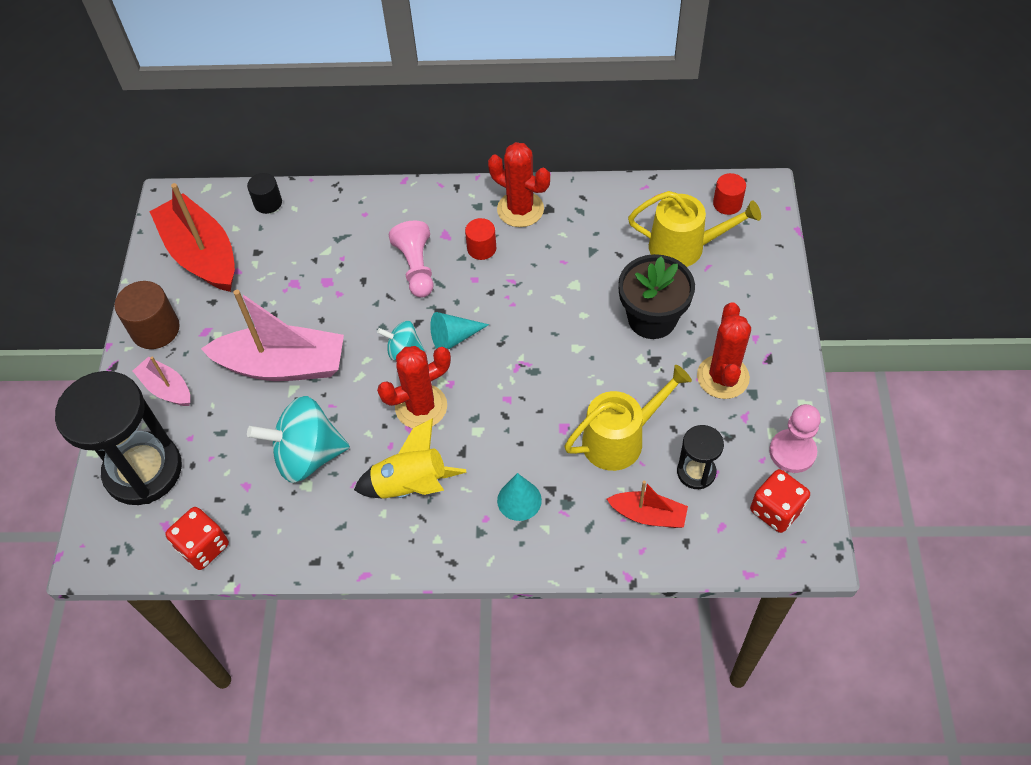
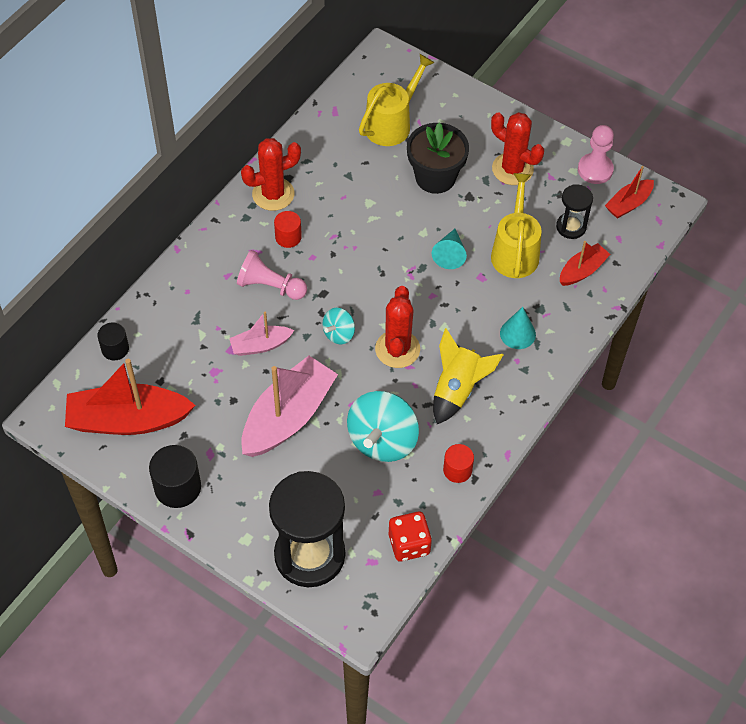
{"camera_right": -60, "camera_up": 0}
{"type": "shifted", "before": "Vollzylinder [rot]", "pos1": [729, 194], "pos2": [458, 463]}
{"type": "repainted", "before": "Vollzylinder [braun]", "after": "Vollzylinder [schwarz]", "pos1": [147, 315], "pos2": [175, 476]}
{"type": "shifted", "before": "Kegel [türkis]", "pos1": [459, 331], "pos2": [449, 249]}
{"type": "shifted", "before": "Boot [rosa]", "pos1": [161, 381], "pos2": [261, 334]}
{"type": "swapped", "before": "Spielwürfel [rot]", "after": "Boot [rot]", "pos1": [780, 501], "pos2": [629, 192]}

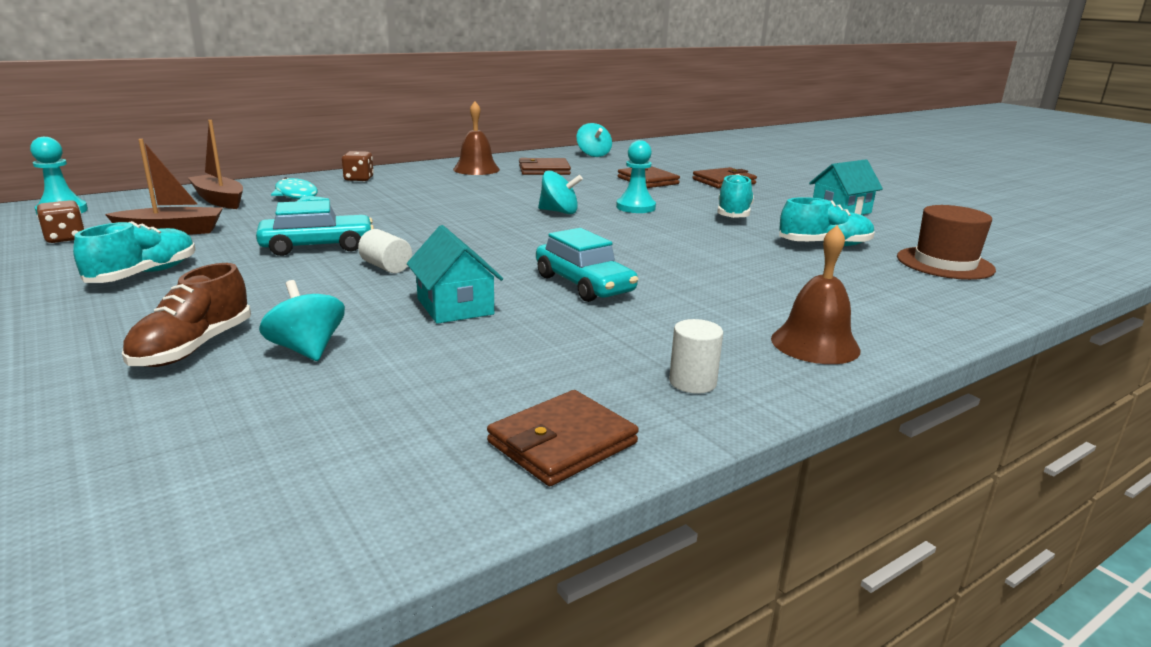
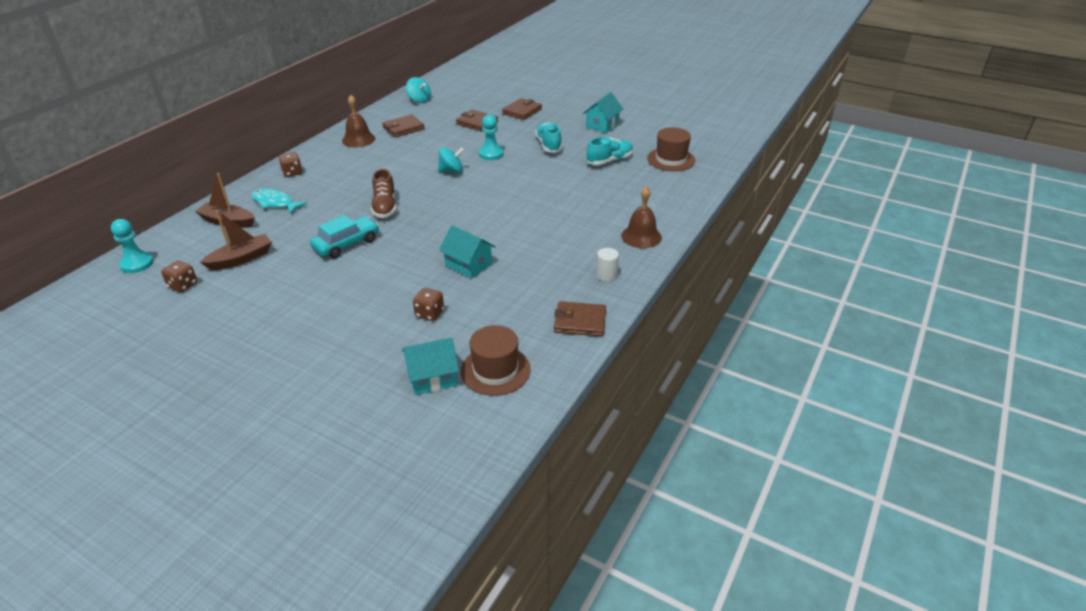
{"camera_right": -25, "camera_up": 15}
{"type": "gone", "before": "Schuh [türkis]", "pos1": [134, 252]}
{"type": "gone", "before": "Auto [türkis]", "pos1": [587, 265]}
{"type": "gone", "before": "Vollzylinder [weiß]", "pos1": [385, 251]}
{"type": "shifted", "before": "Schuh [braun]", "pos1": [186, 315], "pos2": [384, 193]}
{"type": "swapped", "before": "Kreisel [türkis]", "after": "Spielwürfel [braun]", "pos1": [302, 320], "pos2": [428, 304]}
{"type": "rotated", "before": "Geldbörse [braun]", "pos1": [563, 438], "pos2": [580, 319], "turn": 75}
{"type": "new", "after": "Hut [braun]", "pos2": [496, 360]}
{"type": "new", "after": "Haus [türkis]", "pos2": [430, 366]}

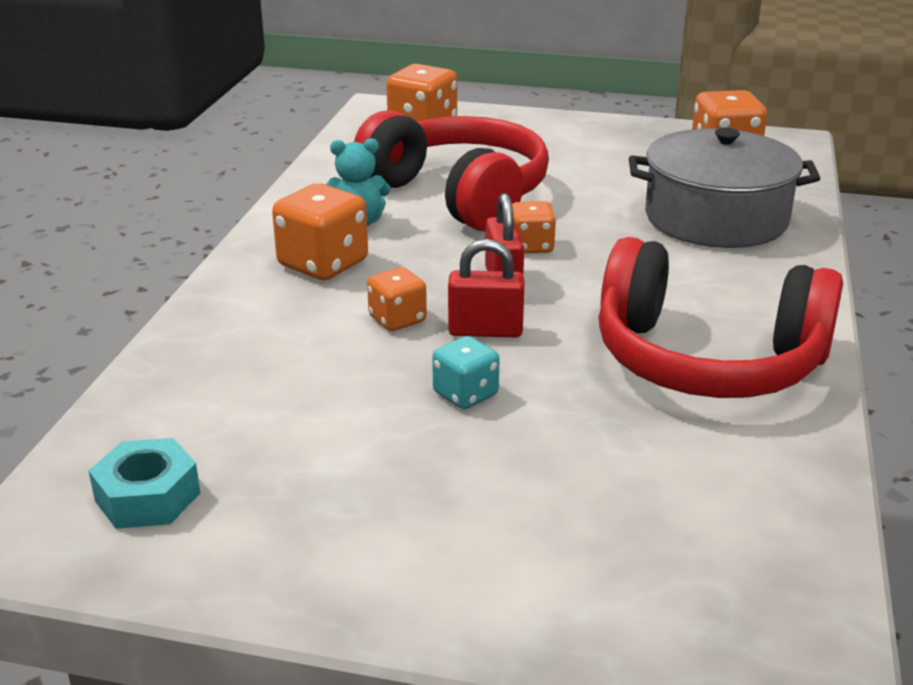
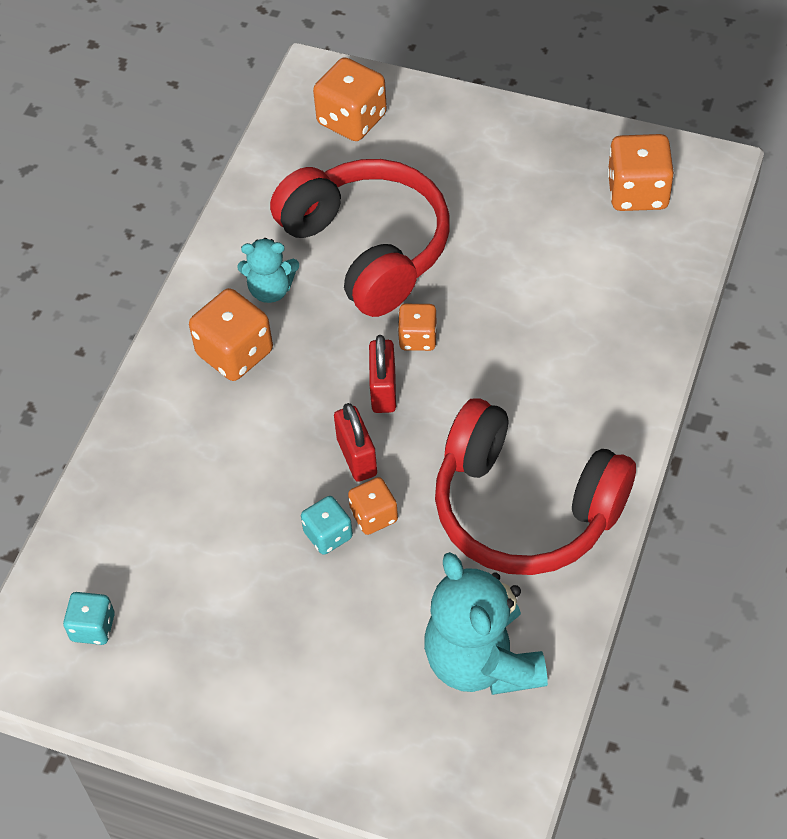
{"camera_right": 10, "camera_up": 25}
{"type": "gone", "before": "Kochtopf [grau]", "pos1": [724, 188]}
{"type": "rotated", "before": "Vorhängeschloss [rot]", "pos1": [486, 288], "pos2": [355, 442], "turn": 60}
{"type": "shifted", "before": "Spielwürfel [orange]", "pos1": [397, 299], "pos2": [373, 506]}
{"type": "swapped", "before": "Sechskantmutter [türkis]", "after": "Spielwürfel [türkis]", "pos1": [144, 483], "pos2": [89, 618]}
{"type": "new", "after": "Teddybär [türkis]", "pos2": [486, 623]}

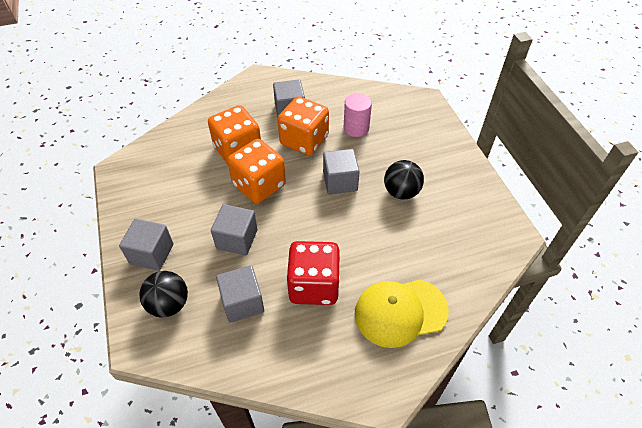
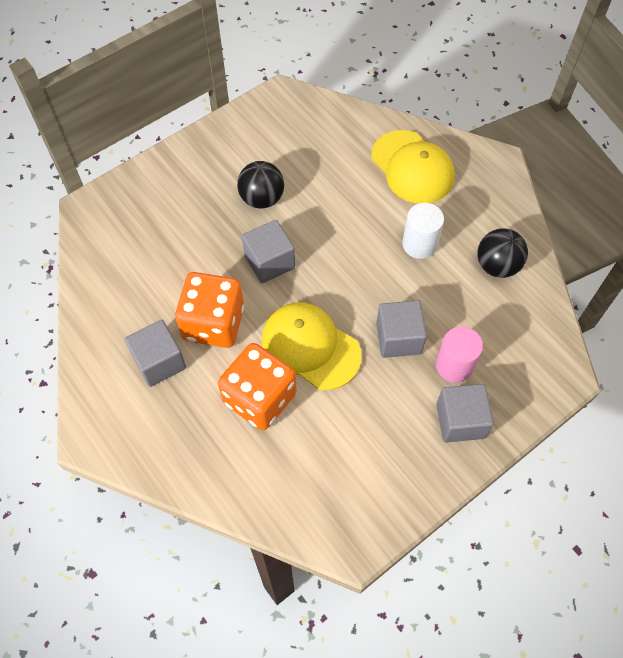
{"camera_right": -110, "camera_up": 10}
{"type": "shifted", "before": "Vollzylinder [rosa]", "pos1": [358, 115], "pos2": [459, 354]}
{"type": "swapped", "before": "Spielwürfel [orange]", "after": "Kappe [gelb]", "pos1": [256, 171], "pos2": [312, 346]}
{"type": "swapped", "before": "Spielwürfel [rot]", "after": "Vollzylinder [weiß]", "pos1": [313, 273], "pos2": [423, 231]}
{"type": "gone", "before": "Kubus [grau]", "pos1": [240, 294]}
{"type": "shifted", "before": "Ball [schwarz]", "pos1": [163, 294], "pos2": [503, 253]}

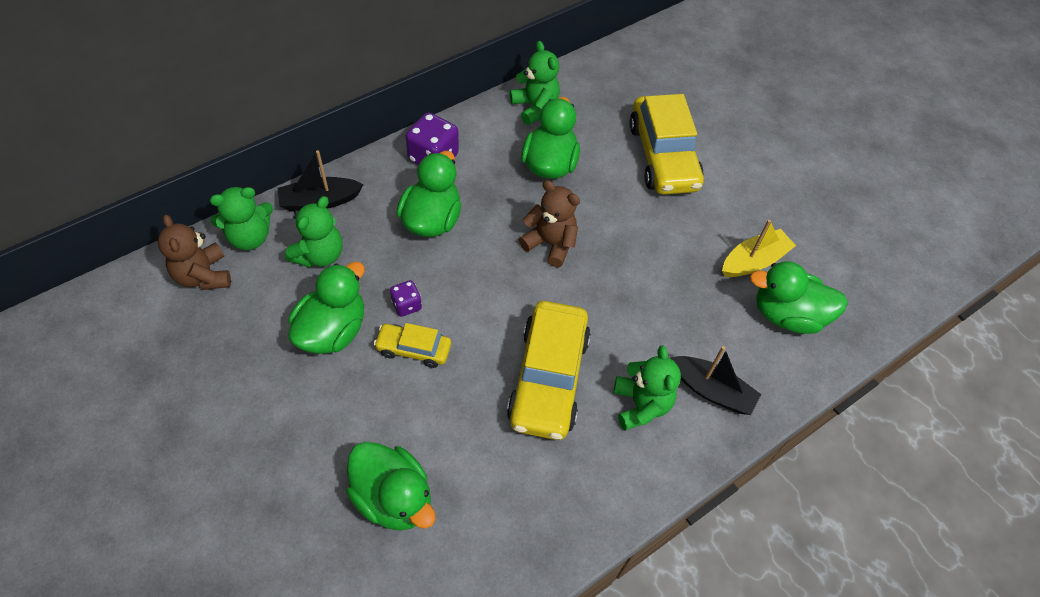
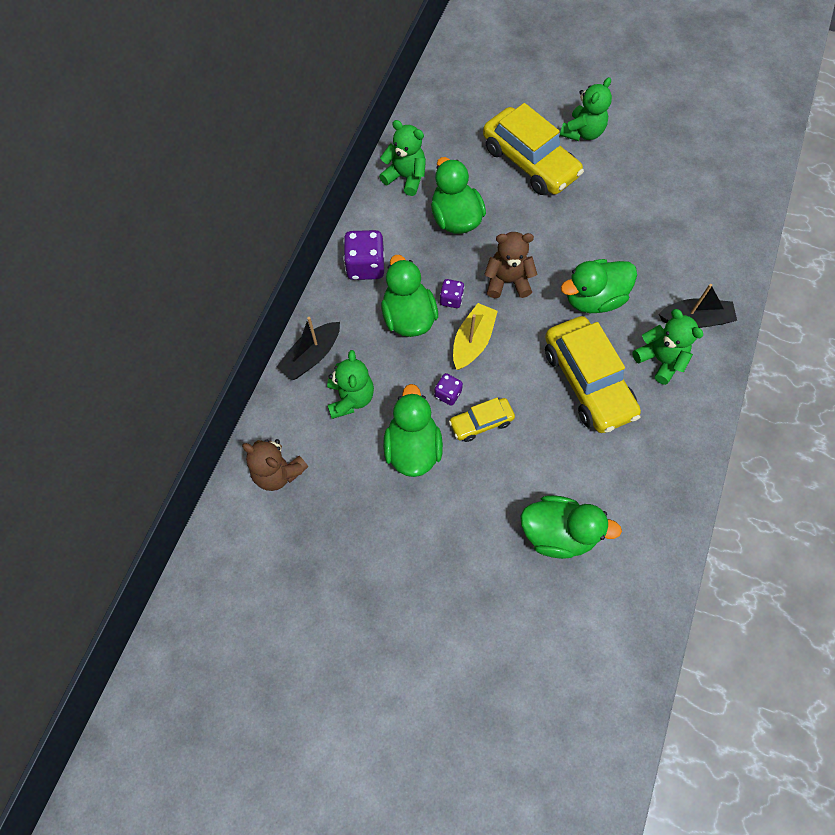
{"camera_right": -30, "camera_up": 10}
{"type": "shifted", "before": "Teddybär [grün]", "pos1": [241, 218], "pos2": [586, 109]}
{"type": "shifted", "before": "Boot [gelb]", "pos1": [759, 248], "pos2": [475, 336]}
{"type": "shifted", "before": "Ente [grün]", "pos1": [799, 297], "pos2": [599, 286]}
{"type": "new", "after": "Spielwürfel [lila]", "pos2": [452, 293]}

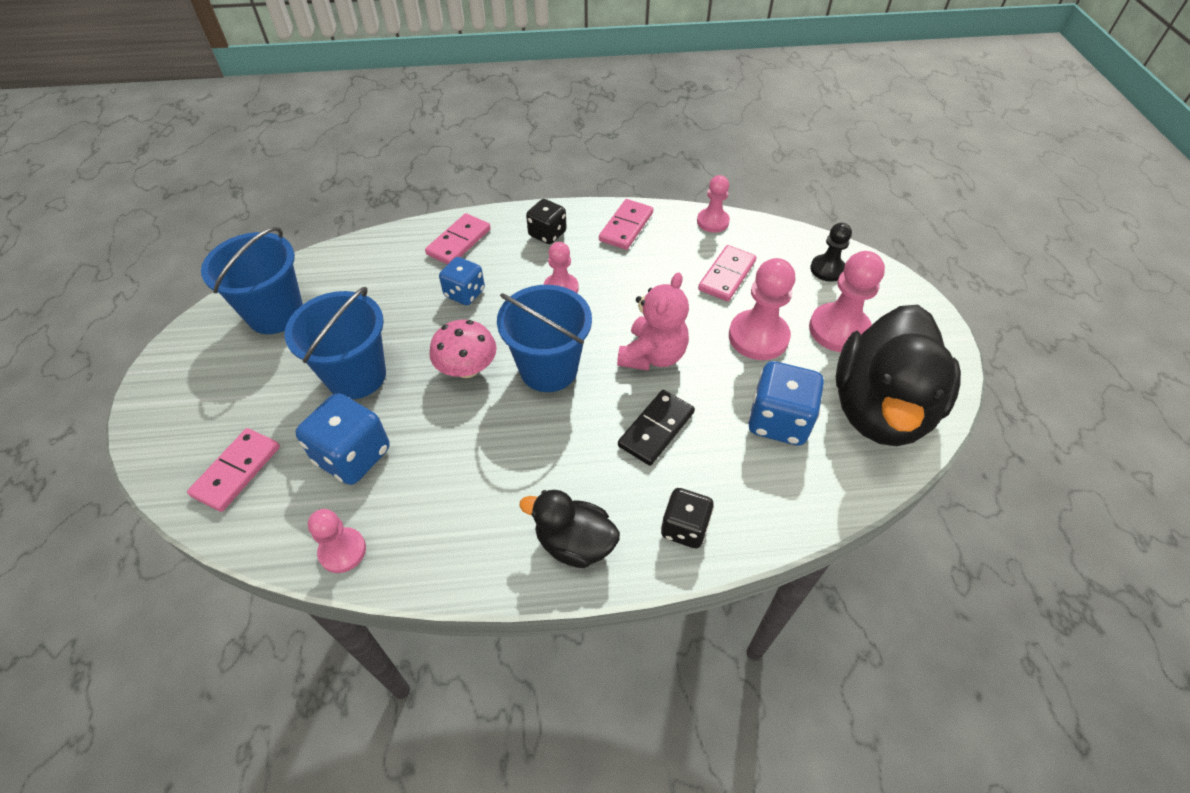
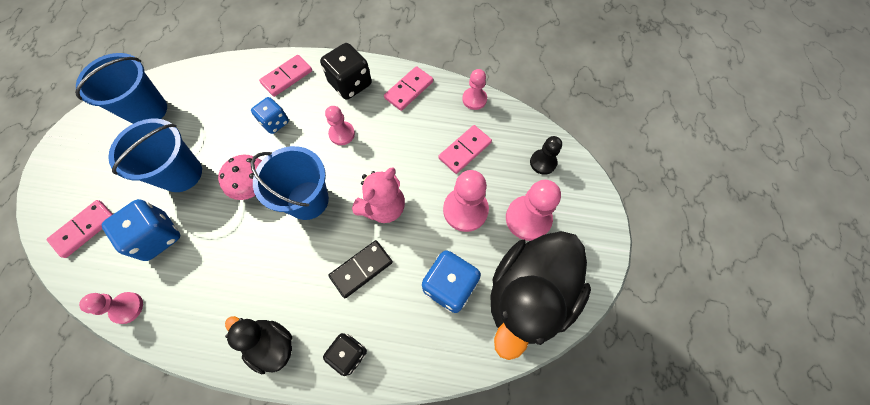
{"camera_right": 15, "camera_up": 15}
{"type": "scaled", "before": "Spielwürfel [schwarz]", "pos1": [546, 221], "pos2": [346, 71], "scale": 1.54}

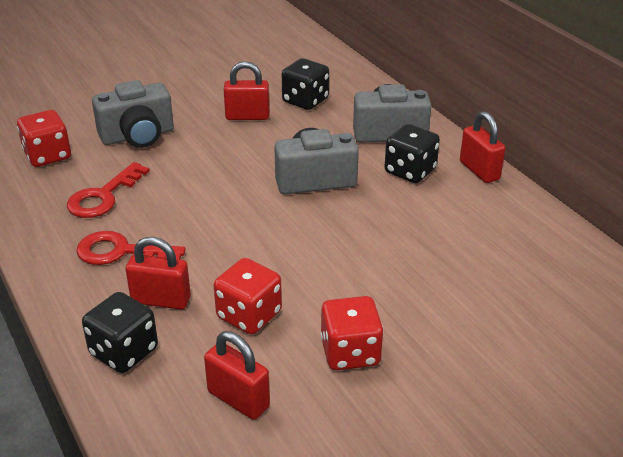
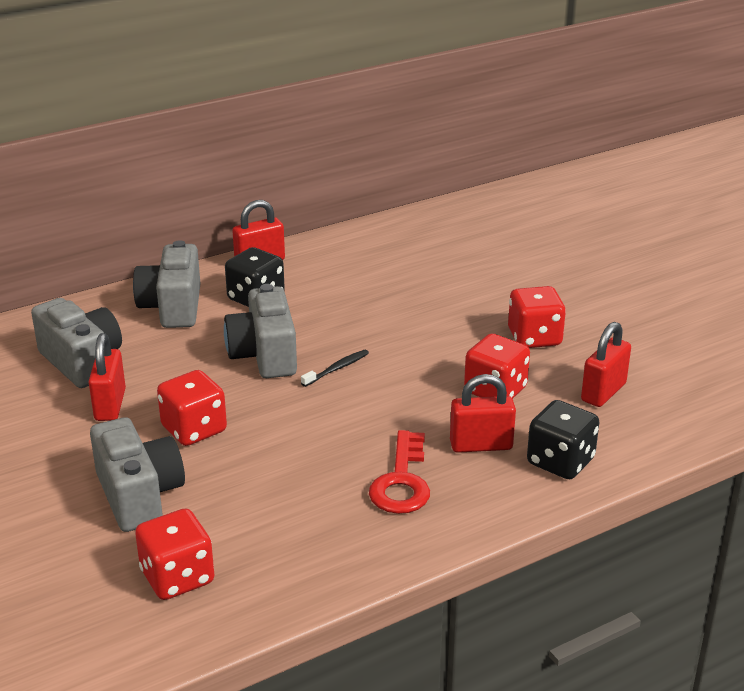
{"camera_right": -90, "camera_up": -5}
{"type": "swapped", "before": "Spielwürfel [schwarz]", "after": "Kamera [grau]", "pos1": [305, 84], "pos2": [76, 343]}
{"type": "gone", "before": "Schlüssel [rot]", "pos1": [108, 190]}
{"type": "rotated", "before": "Vorhängeschloss [rot]", "pos1": [158, 273], "pos2": [483, 413], "turn": 75}
{"type": "new", "after": "Zahnbürste [schwarz]", "pos2": [335, 368]}
{"type": "new", "after": "Spielwürfel [rot]", "pos2": [192, 408]}

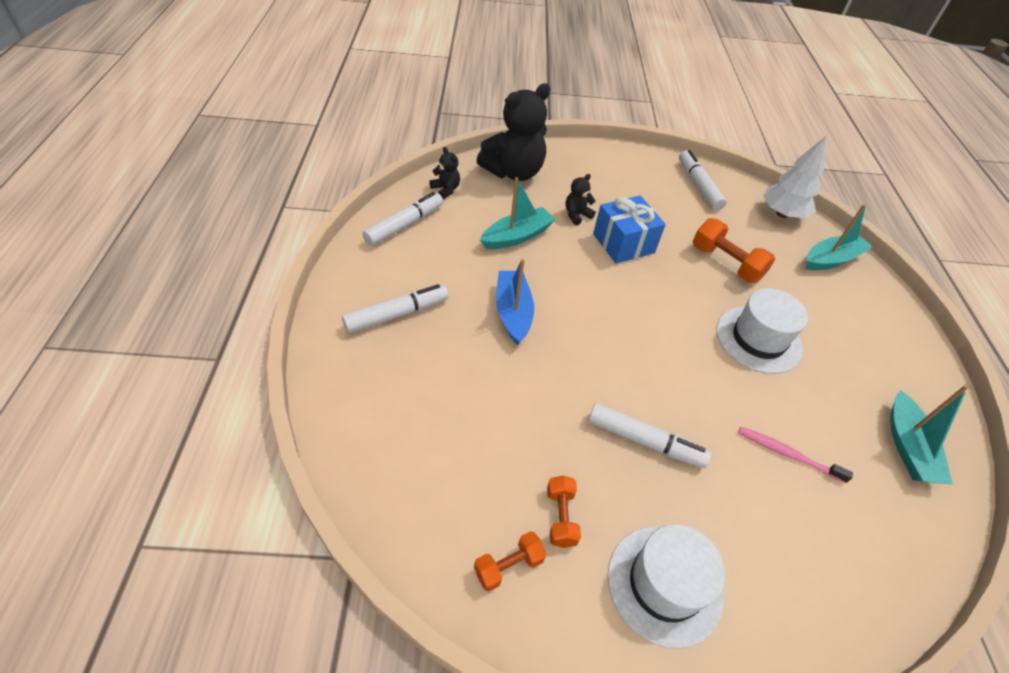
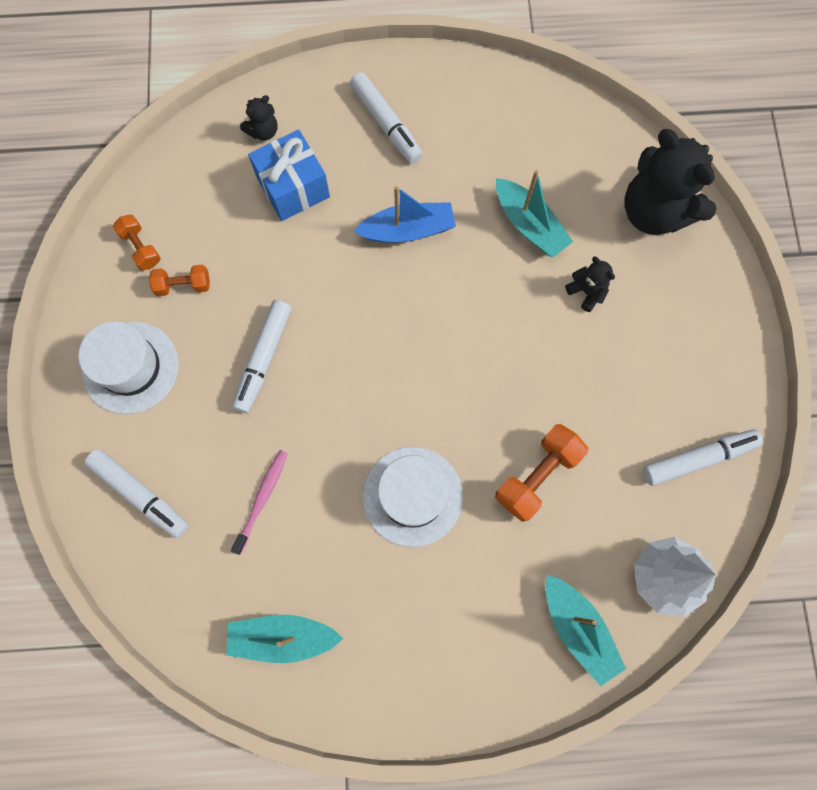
{"camera_right": 90, "camera_up": 25}
{"type": "shifted", "before": "Teddybär [schwarz]", "pos1": [444, 173], "pos2": [259, 118]}
{"type": "shifted", "before": "Filzstift [weiß]", "pos1": [403, 219], "pos2": [136, 493]}
{"type": "shifted", "before": "Geschenk [blau]", "pos1": [629, 229], "pos2": [289, 175]}

